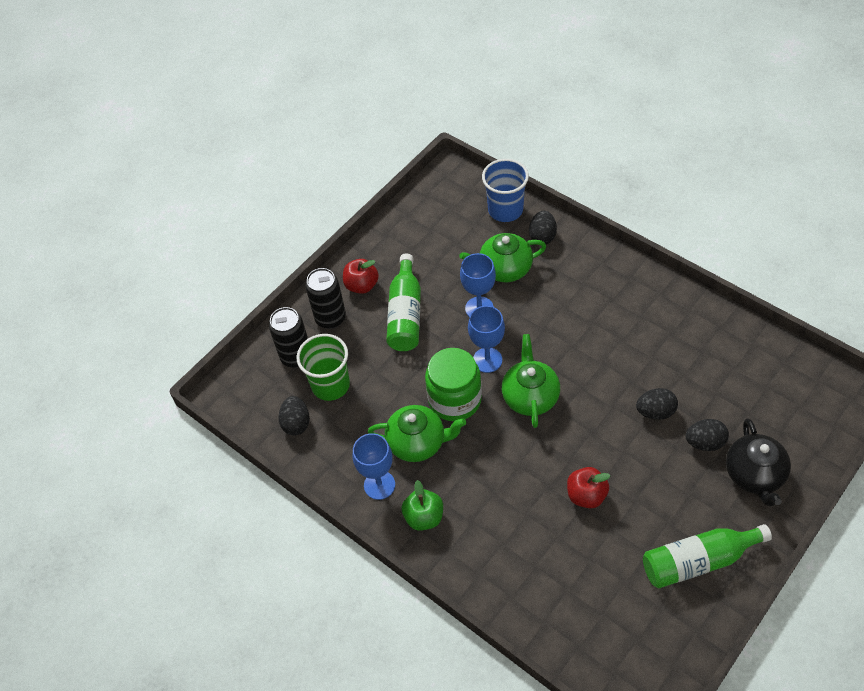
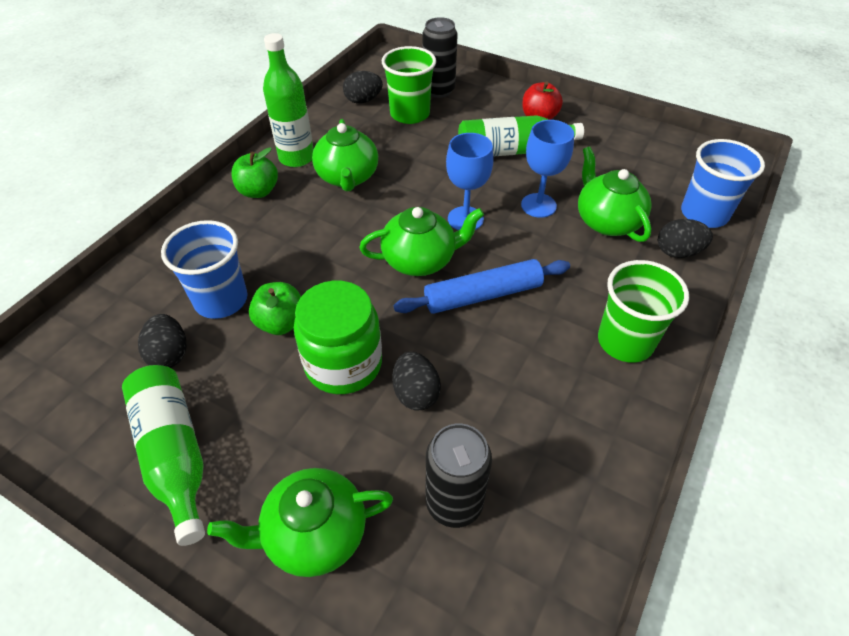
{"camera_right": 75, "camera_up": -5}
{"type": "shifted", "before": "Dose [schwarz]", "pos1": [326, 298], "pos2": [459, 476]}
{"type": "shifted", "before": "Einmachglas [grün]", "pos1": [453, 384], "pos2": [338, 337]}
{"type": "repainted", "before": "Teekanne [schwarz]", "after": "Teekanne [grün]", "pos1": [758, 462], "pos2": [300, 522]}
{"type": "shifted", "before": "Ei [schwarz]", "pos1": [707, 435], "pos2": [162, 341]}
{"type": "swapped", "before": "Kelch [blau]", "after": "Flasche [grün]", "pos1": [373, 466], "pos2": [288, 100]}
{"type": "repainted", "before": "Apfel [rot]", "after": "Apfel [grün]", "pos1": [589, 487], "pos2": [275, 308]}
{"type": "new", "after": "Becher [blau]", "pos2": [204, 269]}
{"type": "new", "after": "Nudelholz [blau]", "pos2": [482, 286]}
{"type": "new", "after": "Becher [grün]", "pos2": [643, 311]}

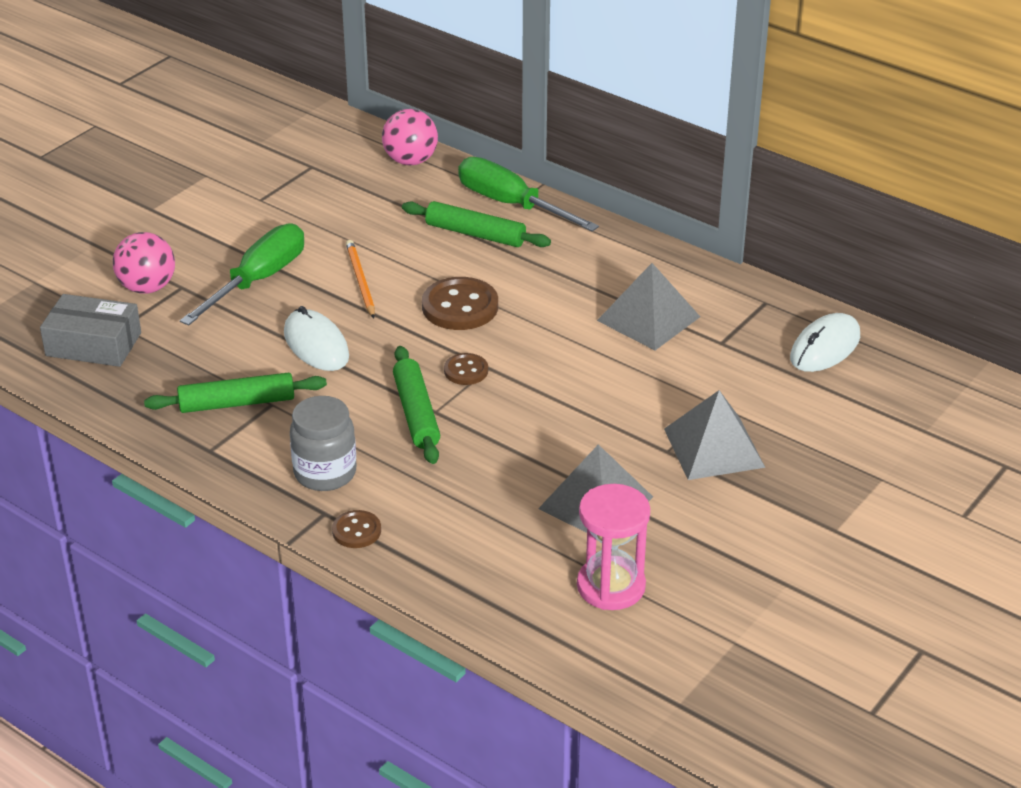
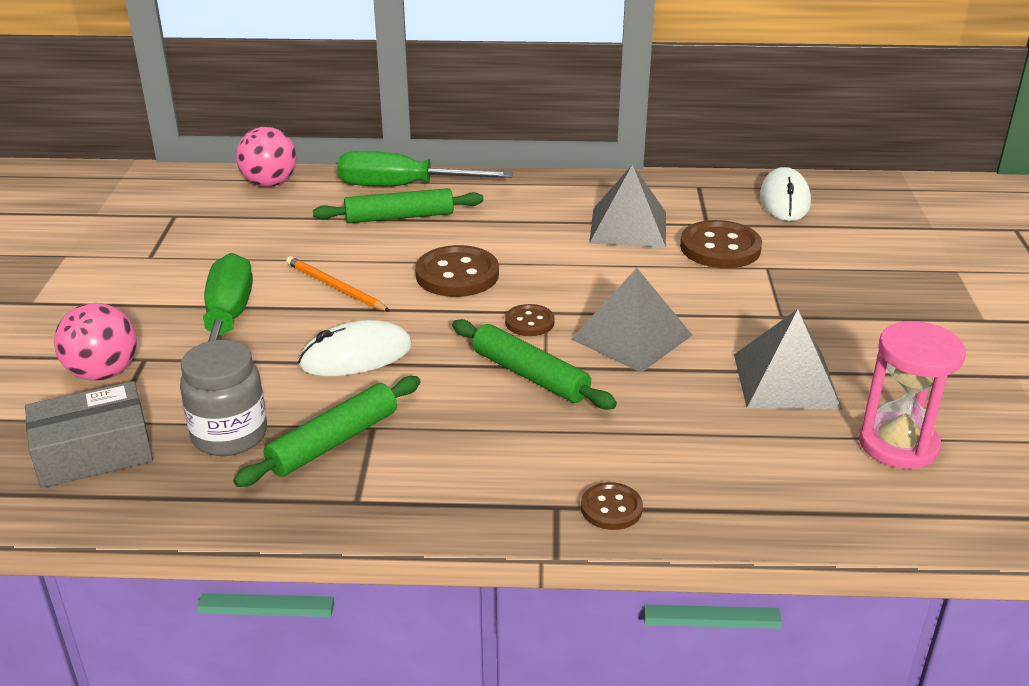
{"camera_right": -35, "camera_up": -5}
{"type": "rotated", "before": "Computermaus [weiß]", "pos1": [316, 338], "pos2": [355, 348], "turn": -45}
{"type": "shifted", "before": "Pyramide [grau]", "pos1": [715, 435], "pos2": [631, 320]}
{"type": "shifted", "before": "Einmachglas [grau]", "pos1": [323, 443], "pos2": [223, 398]}
{"type": "new", "after": "Knopf [braun]", "pos2": [721, 244]}

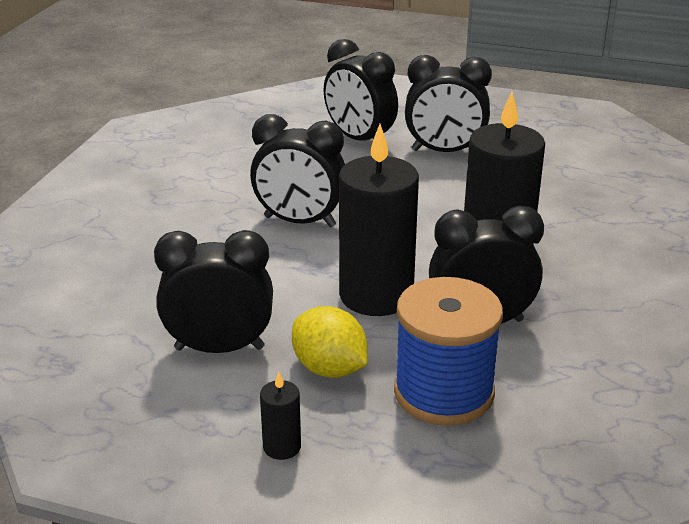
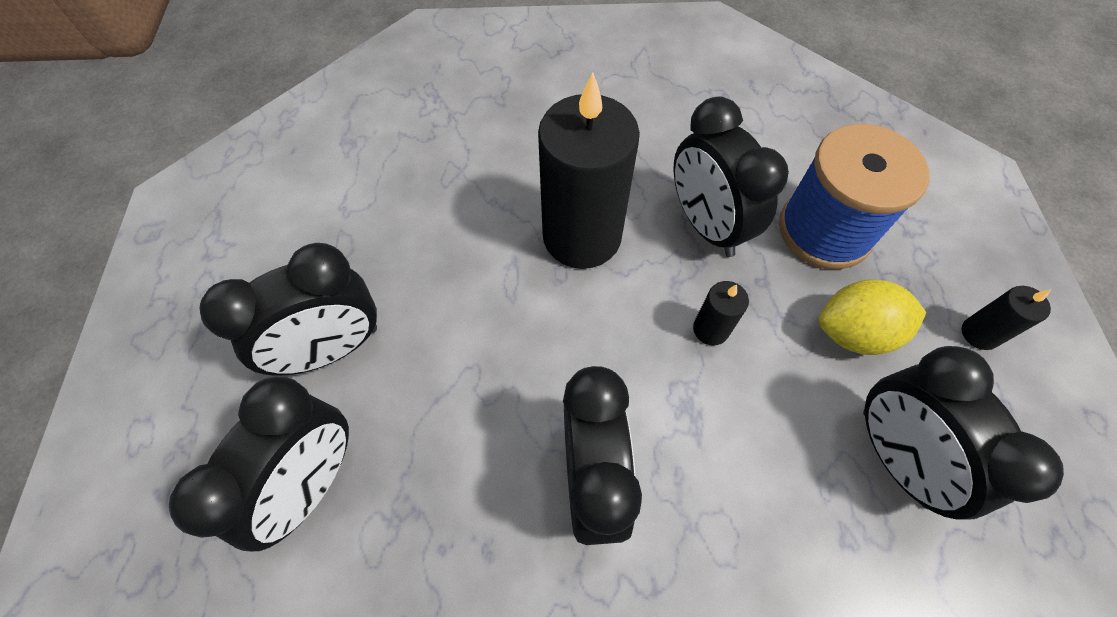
{"camera_right": -110, "camera_up": 30}
{"type": "rotated", "before": "Wecker [schwarz]", "pos1": [448, 103], "pos2": [288, 309], "turn": 75}
{"type": "scaled", "before": "Kerze [schwarz]", "pos1": [379, 220], "pos2": [721, 313], "scale": 0.42}
{"type": "rotated", "before": "Zitrone [gelb]", "pos1": [330, 342], "pos2": [872, 317], "turn": 60}

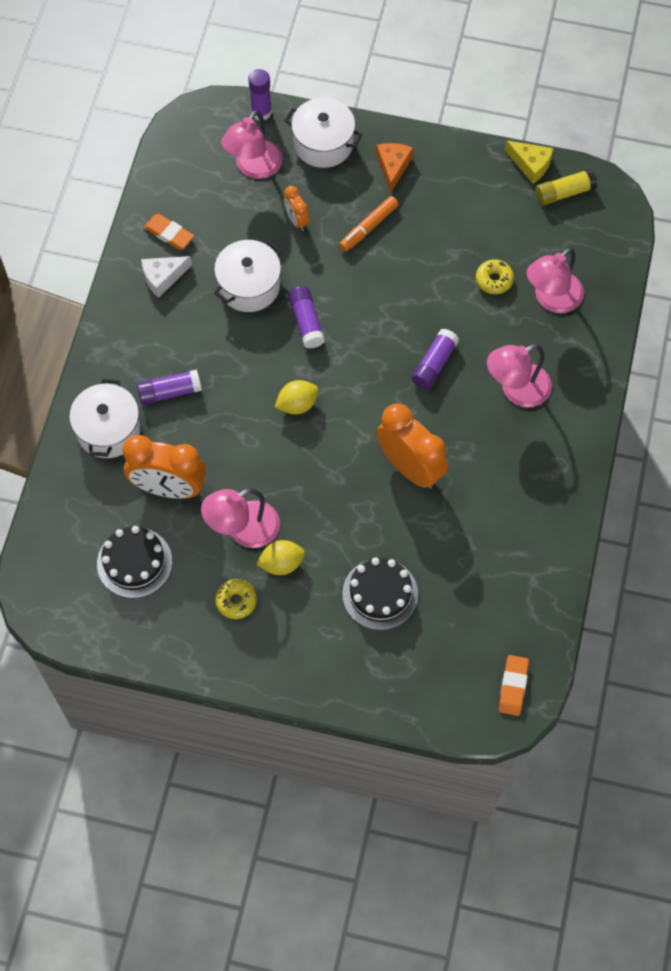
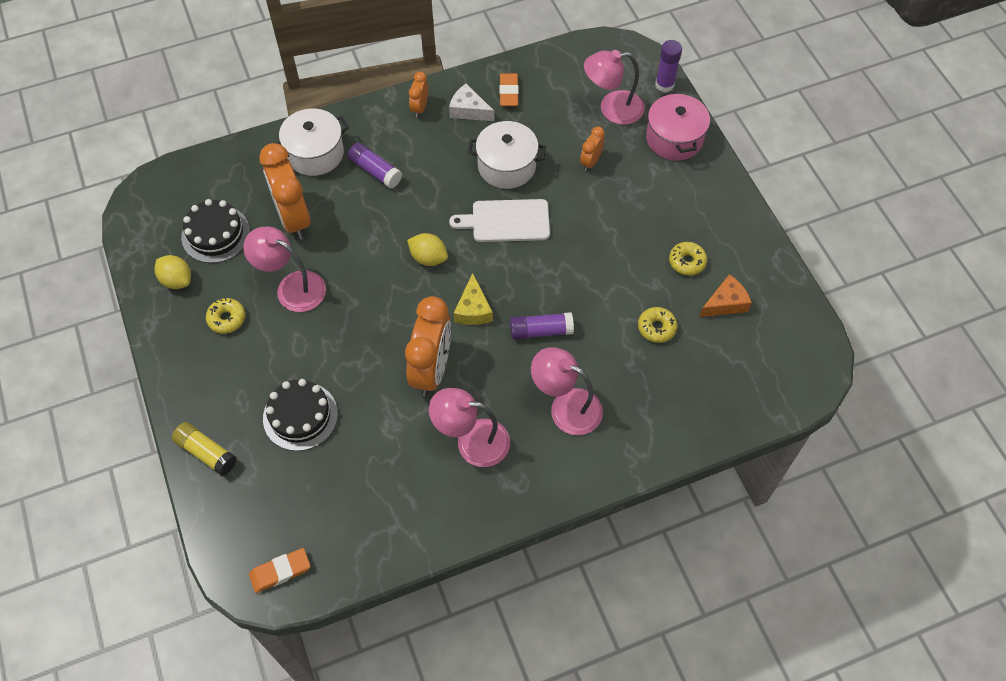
{"camera_right": 55, "camera_up": -5}
{"type": "repainted", "before": "Kochtopf [weiß]", "after": "Kochtopf [rosa]", "pos1": [323, 133], "pos2": [678, 126]}
{"type": "shifted", "before": "Käse [gelb]", "pos1": [529, 162], "pos2": [473, 299]}
{"type": "shifted", "before": "Käse [orange]", "pos1": [394, 168], "pos2": [725, 295]}
{"type": "shifted", "before": "Klebestift [gelb]", "pos1": [566, 187], "pos2": [204, 449]}
{"type": "gone", "before": "Filzstift [orange]", "pos1": [369, 224]}
{"type": "shifted", "before": "Lampe [rosa]", "pos1": [555, 280], "pos2": [469, 427]}
{"type": "swapped", "before": "Klebestift [lila]", "after": "Schneidebrett [weiß]", "pos1": [306, 317], "pos2": [499, 220]}
{"type": "shifted", "before": "Zitrone [gelb]", "pos1": [280, 557], "pos2": [172, 272]}
{"type": "new", "after": "Wecker [orange]", "pos2": [418, 95]}
{"type": "new", "after": "Donut [gelb]", "pos2": [688, 259]}

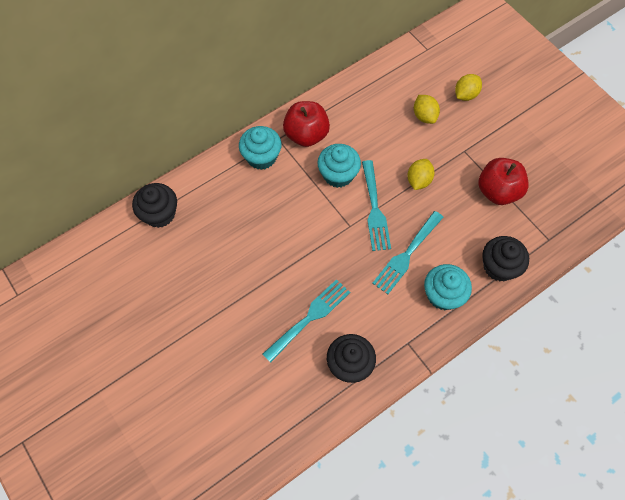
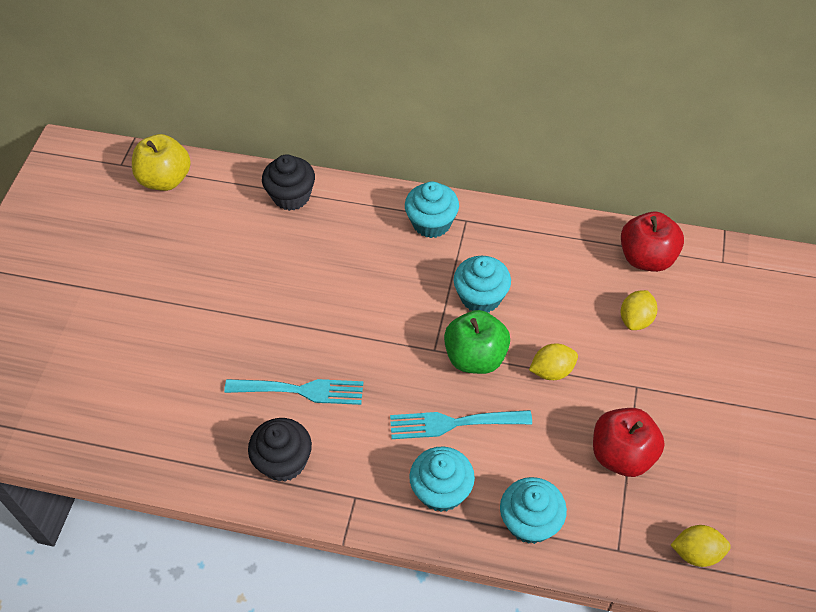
{"camera_right": 50, "camera_up": -10}
{"type": "shifted", "before": "Zitrone [gelb]", "pos1": [468, 87], "pos2": [701, 546]}
{"type": "shifted", "before": "Apfel [rot]", "pos1": [306, 124], "pos2": [652, 242]}
{"type": "swapped", "before": "Gabel [türkis]", "after": "Apfel [grün]", "pos1": [376, 205], "pos2": [477, 342]}
{"type": "repainted", "before": "Muffin [schwarz]", "after": "Muffin [türkis]", "pos1": [505, 258], "pos2": [533, 510]}
{"type": "new", "after": "Apfel [gelb]", "pos2": [161, 162]}

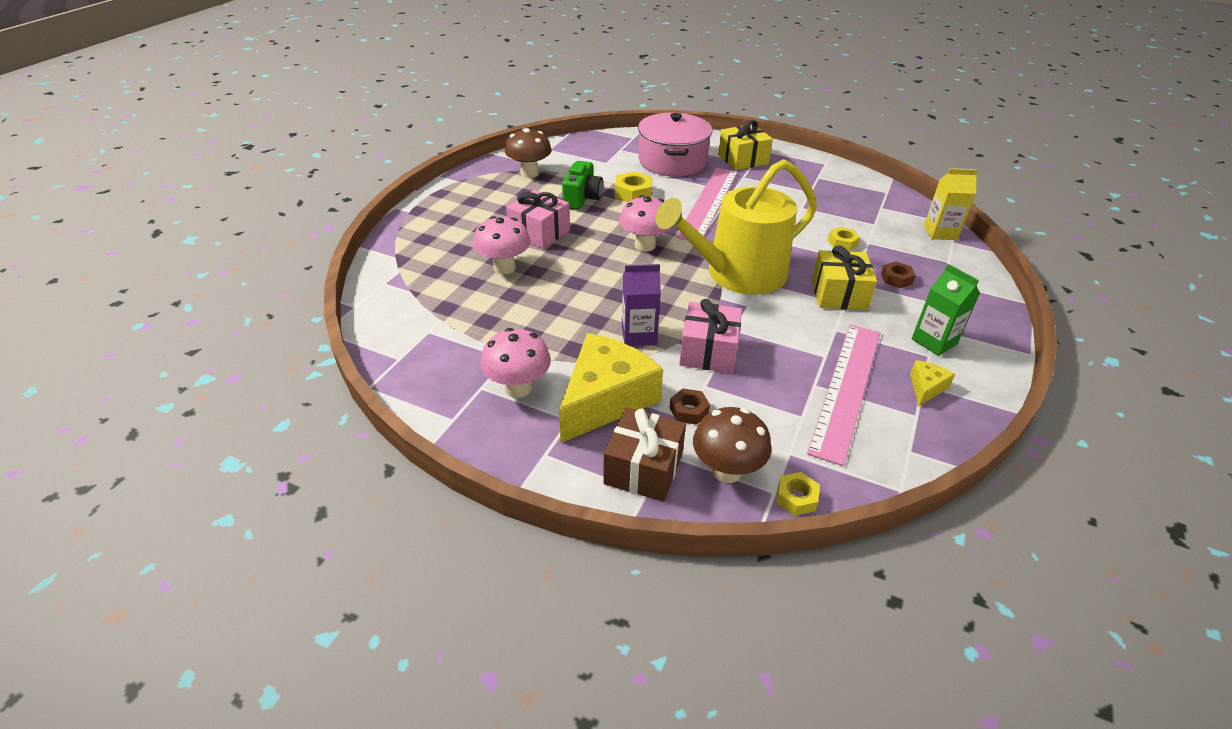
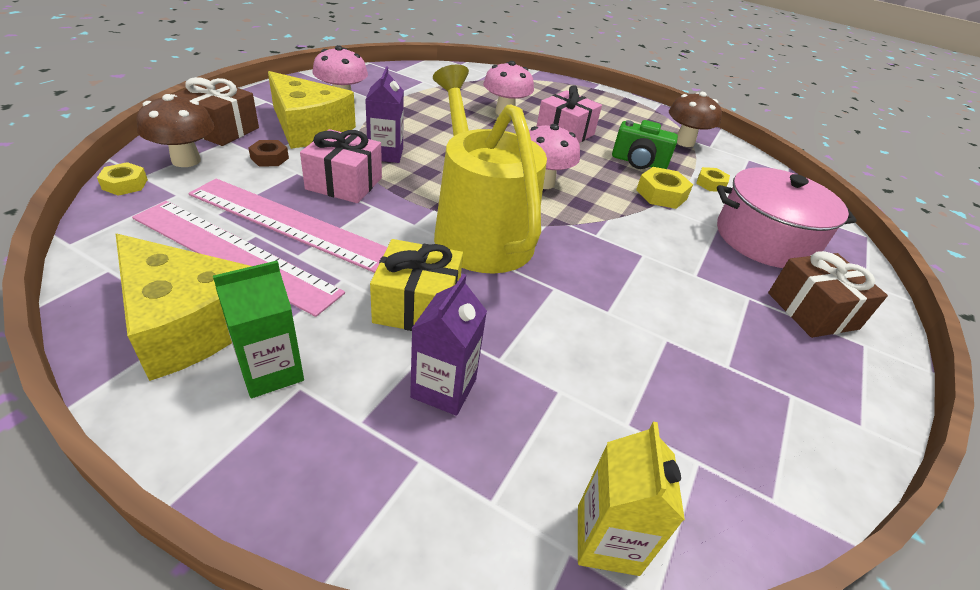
{"camera_right": 90, "camera_up": 0}
{"type": "repainted", "before": "Geschenk [gelb]", "after": "Geschenk [braun]", "pos1": [745, 145], "pos2": [828, 294]}
{"type": "shifted", "before": "Lineal [rosa]", "pos1": [707, 204], "pos2": [287, 226]}
{"type": "shifted", "before": "Sechskantmutter [gelb]", "pos1": [844, 239], "pos2": [713, 179]}
{"type": "swapped", "before": "Sechskantmutter [braun]", "after": "Getränkekarton [lila]", "pos1": [898, 274], "pos2": [448, 345]}
{"type": "scaled", "before": "Käse [gelb]", "pos1": [932, 383], "pos2": [183, 307], "scale": 2.29}

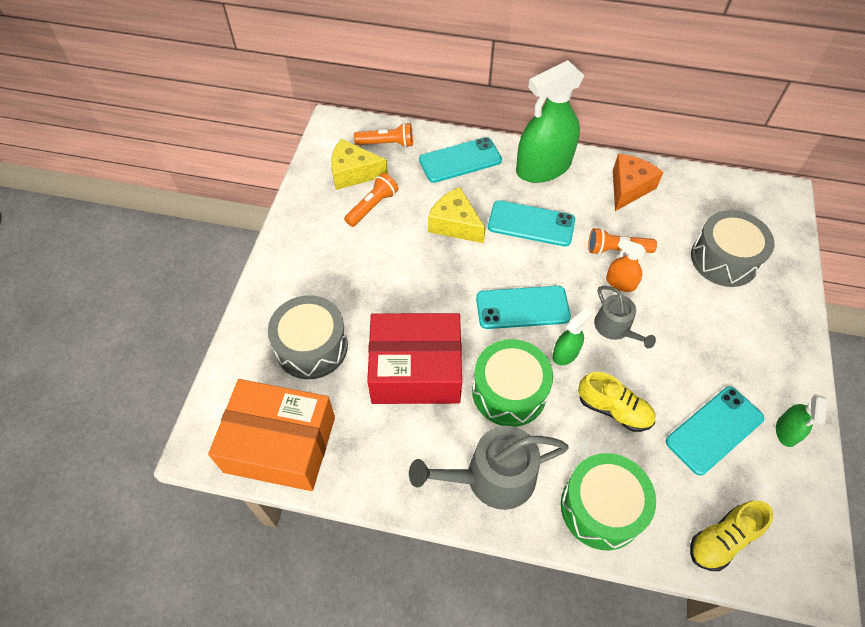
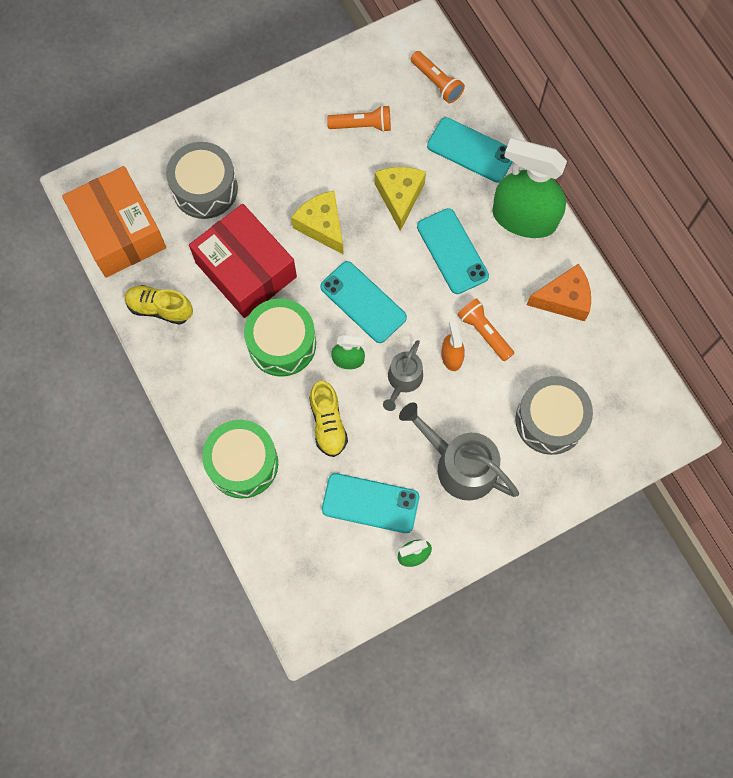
{"camera_right": 50, "camera_up": 15}
{"type": "shifted", "before": "Käse [gelb]", "pos1": [359, 164], "pos2": [317, 223]}
{"type": "shifted", "before": "Gießkanne [grau]", "pos1": [489, 468], "pos2": [459, 451]}
{"type": "shifted", "before": "Schuh [gelb]", "pos1": [731, 536], "pos2": [159, 305]}

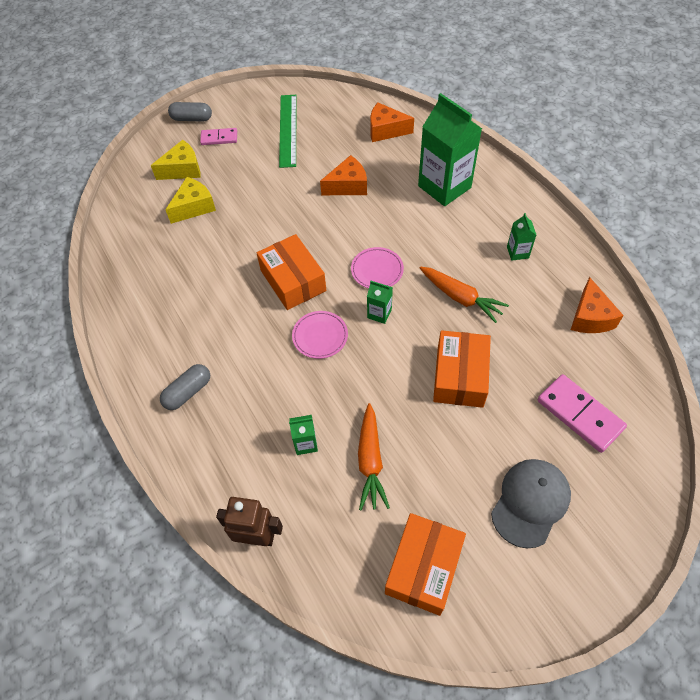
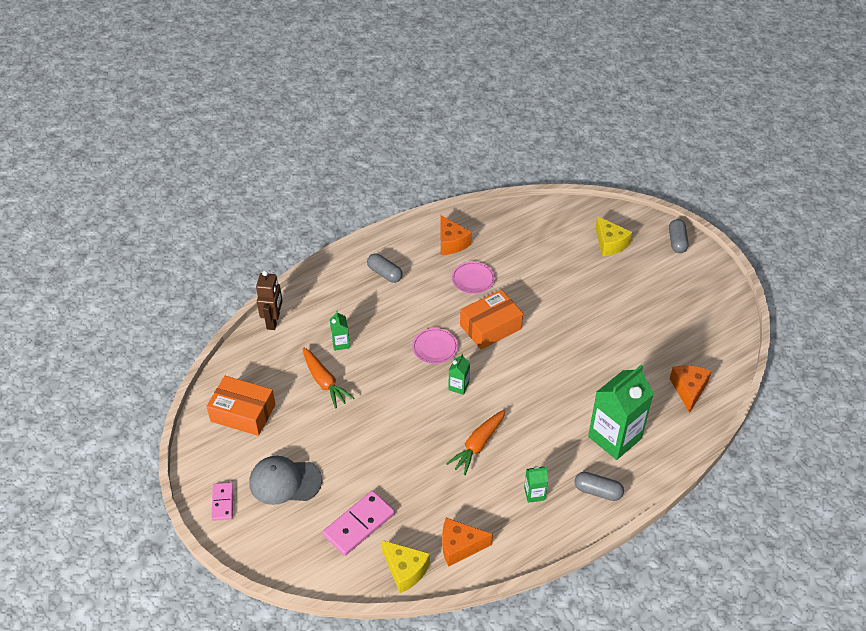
{"camera_right": 85, "camera_up": -10}
{"type": "gone", "before": "Lineal [grün]", "pos1": [287, 131]}
{"type": "shifted", "before": "Dominostein [rosa]", "pos1": [218, 136], "pos2": [222, 501]}
{"type": "shifted", "before": "Käse [orange]", "pos1": [343, 175], "pos2": [456, 235]}
{"type": "shifted", "before": "Käse [gelb]", "pos1": [190, 200], "pos2": [405, 566]}
{"type": "shifted", "before": "Teller [rosa]", "pos1": [377, 267], "pos2": [473, 278]}
{"type": "gone", "before": "Schachtel [orange]", "pos1": [462, 369]}
{"type": "rotated", "before": "Karotte [orange]", "pos1": [374, 456], "pos2": [328, 378], "turn": -120}
{"type": "rotated", "before": "Kappe [grau]", "pos1": [531, 504], "pos2": [285, 480], "turn": 150}
{"type": "new", "after": "Kapsel [grau]", "pos2": [599, 486]}

